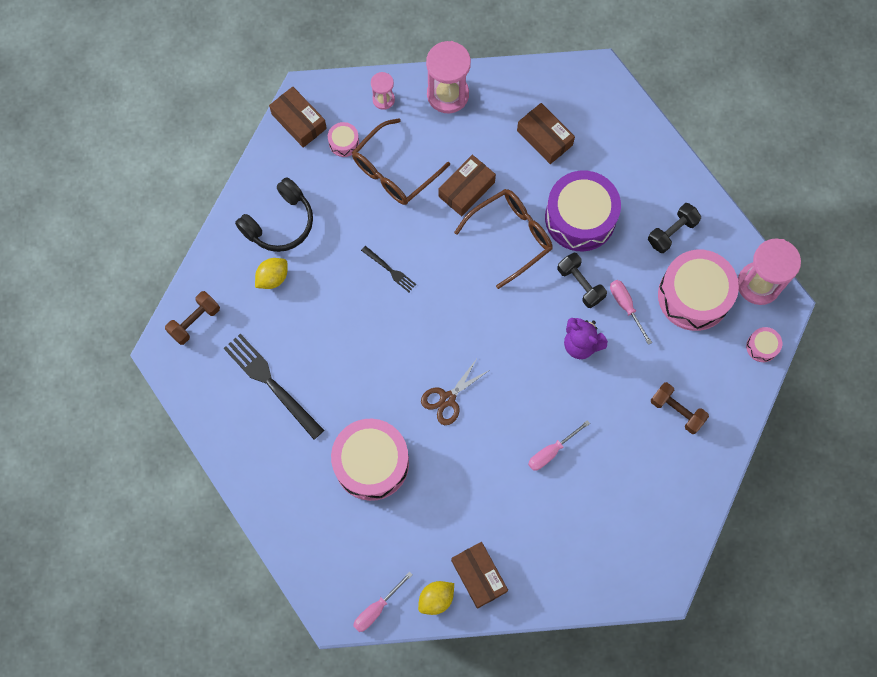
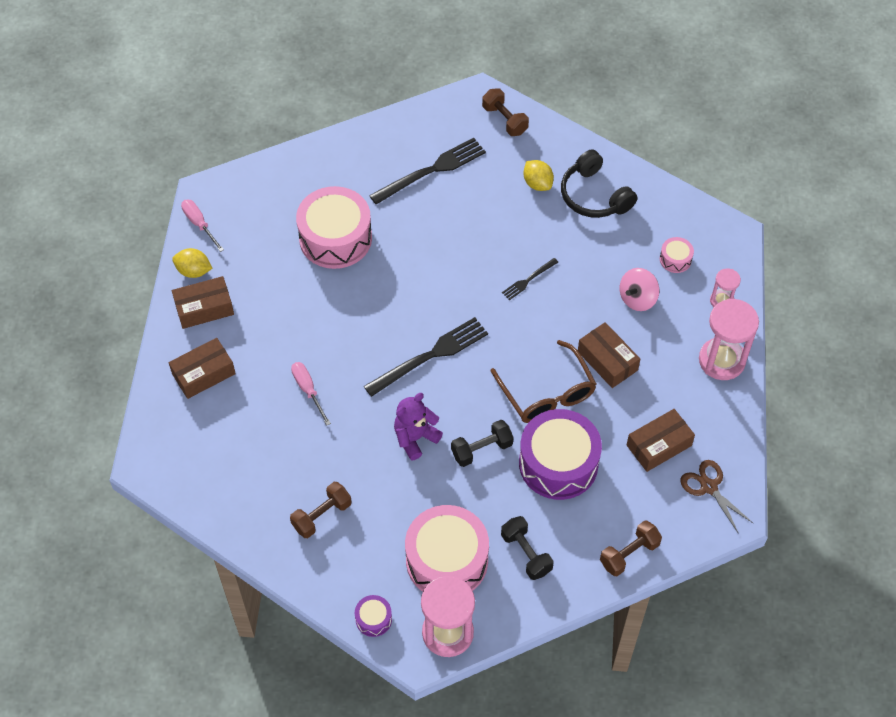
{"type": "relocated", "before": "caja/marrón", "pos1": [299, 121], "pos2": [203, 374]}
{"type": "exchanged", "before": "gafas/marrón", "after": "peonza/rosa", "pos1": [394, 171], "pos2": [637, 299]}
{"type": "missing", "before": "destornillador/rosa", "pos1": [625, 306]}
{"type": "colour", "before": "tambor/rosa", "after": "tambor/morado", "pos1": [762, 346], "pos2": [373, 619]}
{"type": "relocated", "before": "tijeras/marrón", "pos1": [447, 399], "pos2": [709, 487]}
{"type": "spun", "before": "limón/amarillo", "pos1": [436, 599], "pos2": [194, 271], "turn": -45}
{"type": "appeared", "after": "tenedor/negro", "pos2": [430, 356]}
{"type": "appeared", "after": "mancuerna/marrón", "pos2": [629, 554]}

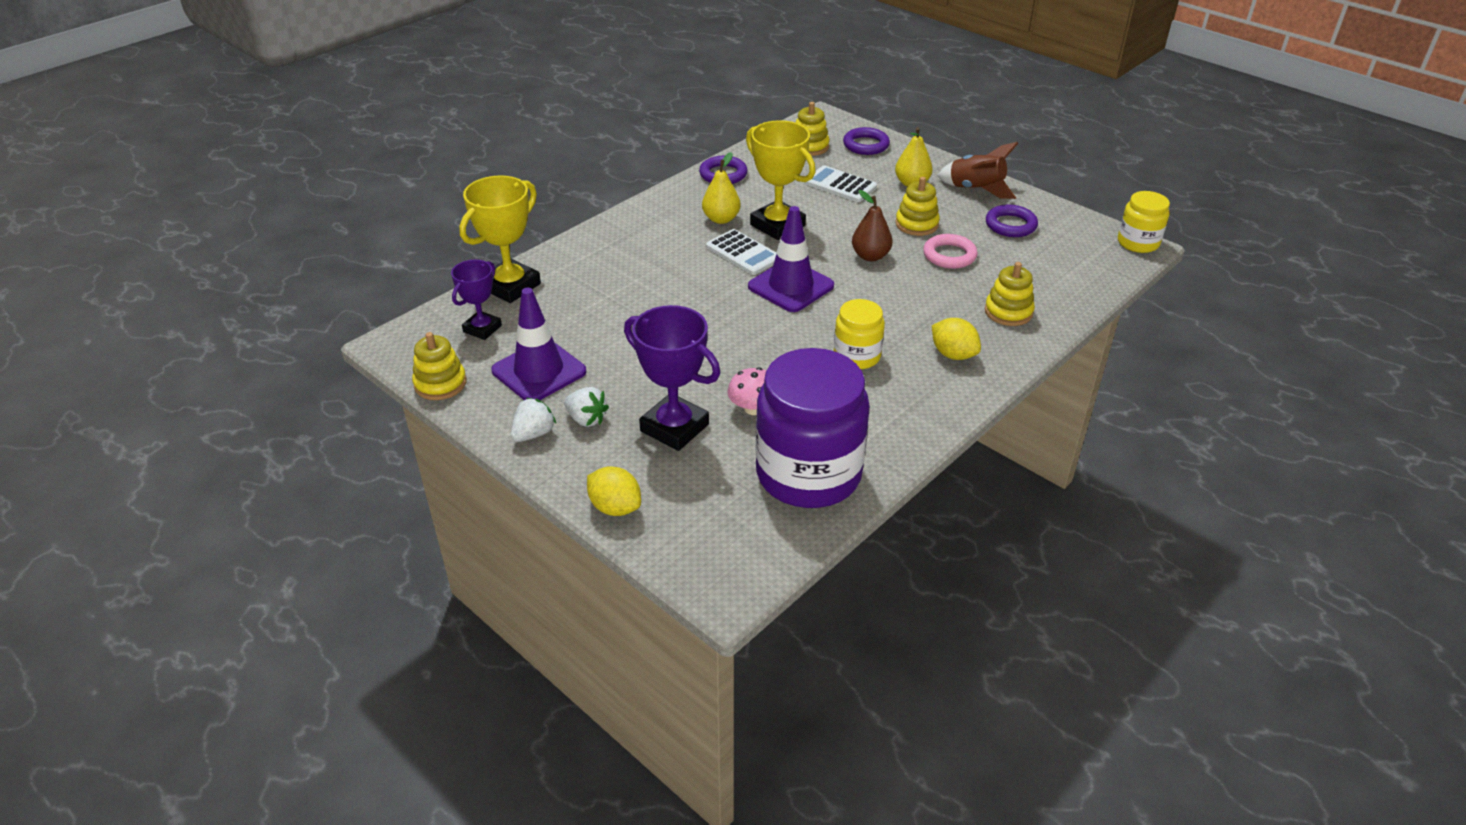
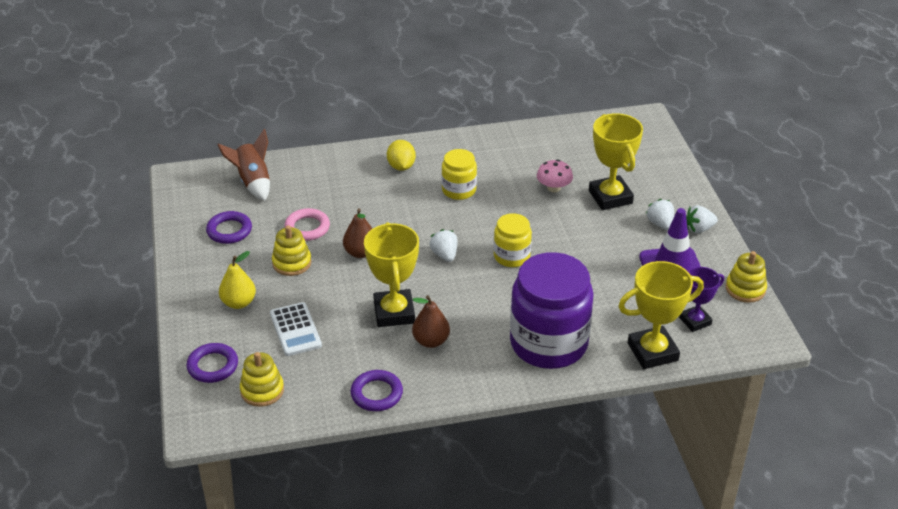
{"type": "relocated", "before": "cohete/marrón", "pos1": [976, 189], "pos2": [253, 182]}
{"type": "colour", "before": "pera/amarillo", "after": "pera/marrón", "pos1": [721, 219], "pos2": [431, 341]}
{"type": "relocated", "before": "tarro/amarillo", "pos1": [1138, 243], "pos2": [511, 256]}
{"type": "exchanged", "before": "cono de tráfico/morado", "after": "fresa/blanco", "pos1": [791, 286], "pos2": [444, 255]}
{"type": "missing", "before": "calculadora/blanco", "pos1": [743, 253]}
{"type": "missing", "before": "juguete apilable/amarillo", "pos1": [1008, 312]}
{"type": "colour", "before": "trofeo/morado", "after": "trofeo/amarillo", "pos1": [674, 428], "pos2": [610, 197]}
{"type": "relocated", "before": "tarro/morado", "pos1": [808, 474], "pos2": [548, 343]}
{"type": "missing", "before": "limón/amarillo", "pos1": [615, 507]}

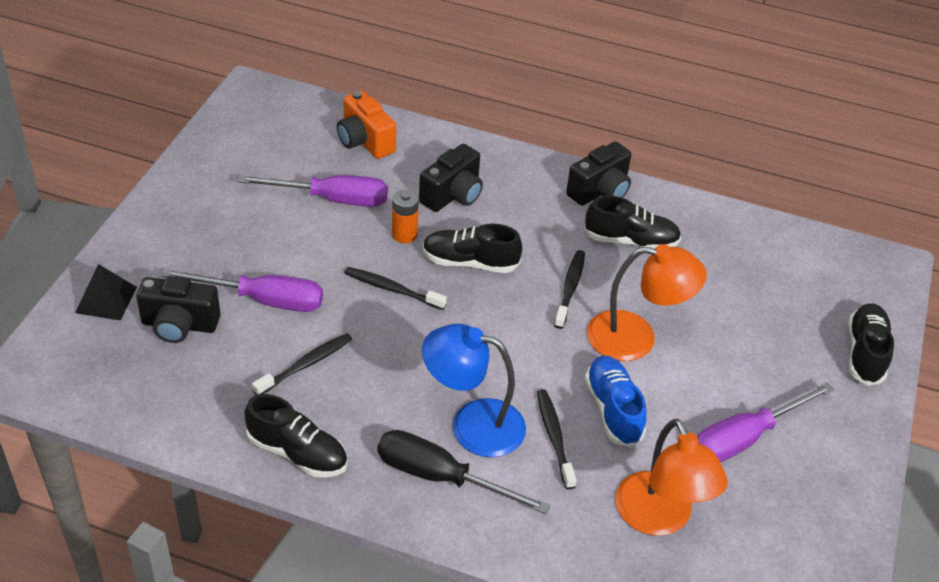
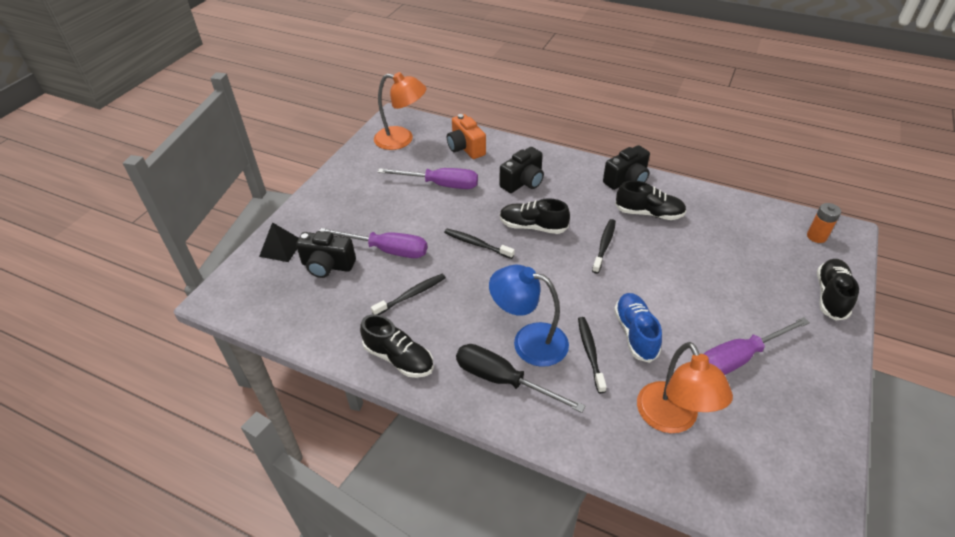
{"type": "relocated", "before": "pila/naranja", "pos1": [404, 234], "pos2": [816, 236]}
{"type": "relocated", "before": "lámpara/naranja", "pos1": [636, 338], "pos2": [402, 140]}

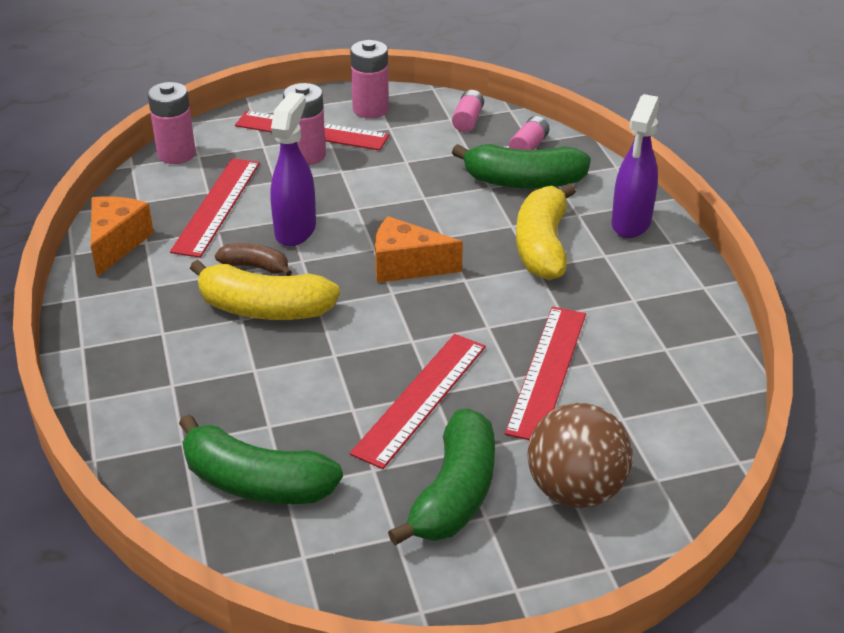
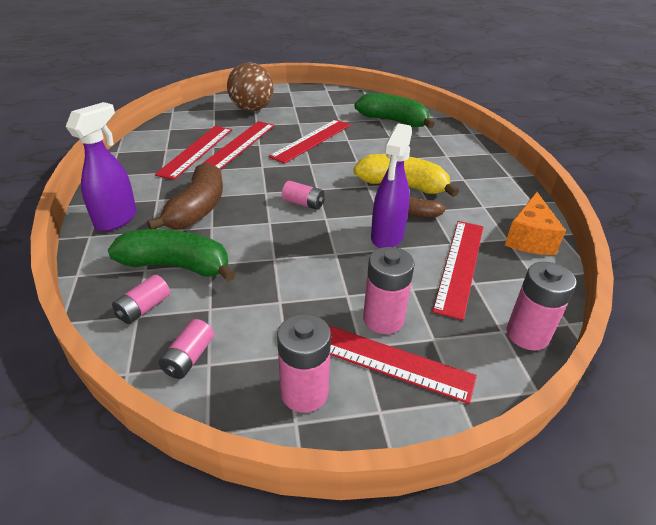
{"type": "colour", "before": "plátano/amarillo", "after": "plátano/marrón", "pos1": [542, 246], "pos2": [198, 209]}
{"type": "exchanged", "before": "queso/naranja", "after": "pila/rosa", "pos1": [406, 266], "pos2": [303, 203]}
{"type": "missing", "before": "plátano/verde", "pos1": [455, 493]}
{"type": "appeared", "after": "regla/rojo", "pos2": [196, 151]}

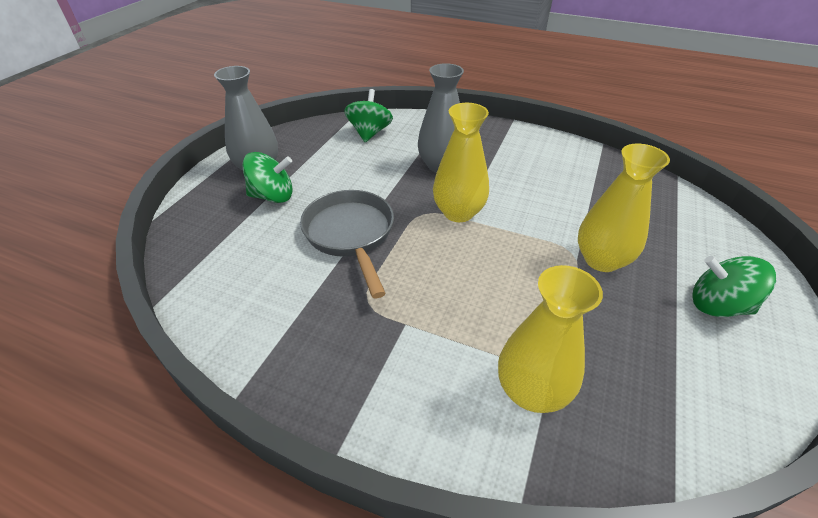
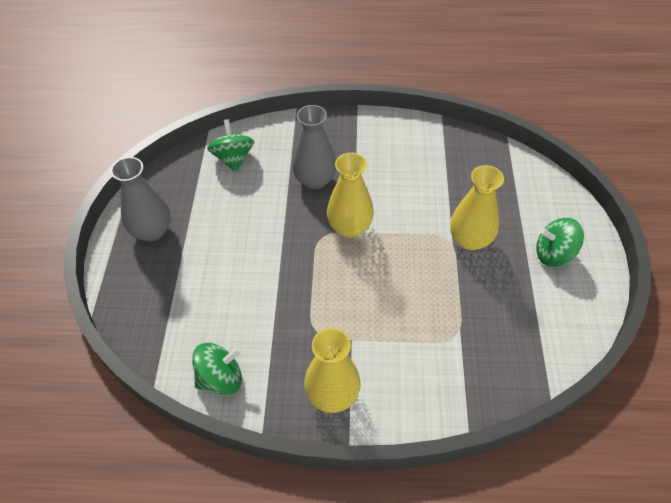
{"type": "relocated", "before": "peonza/verde", "pos1": [272, 196], "pos2": [220, 378]}
{"type": "missing", "before": "sartén/gris", "pos1": [350, 235]}
{"type": "relocated", "before": "florero/amarillo", "pos1": [531, 391], "pos2": [332, 395]}

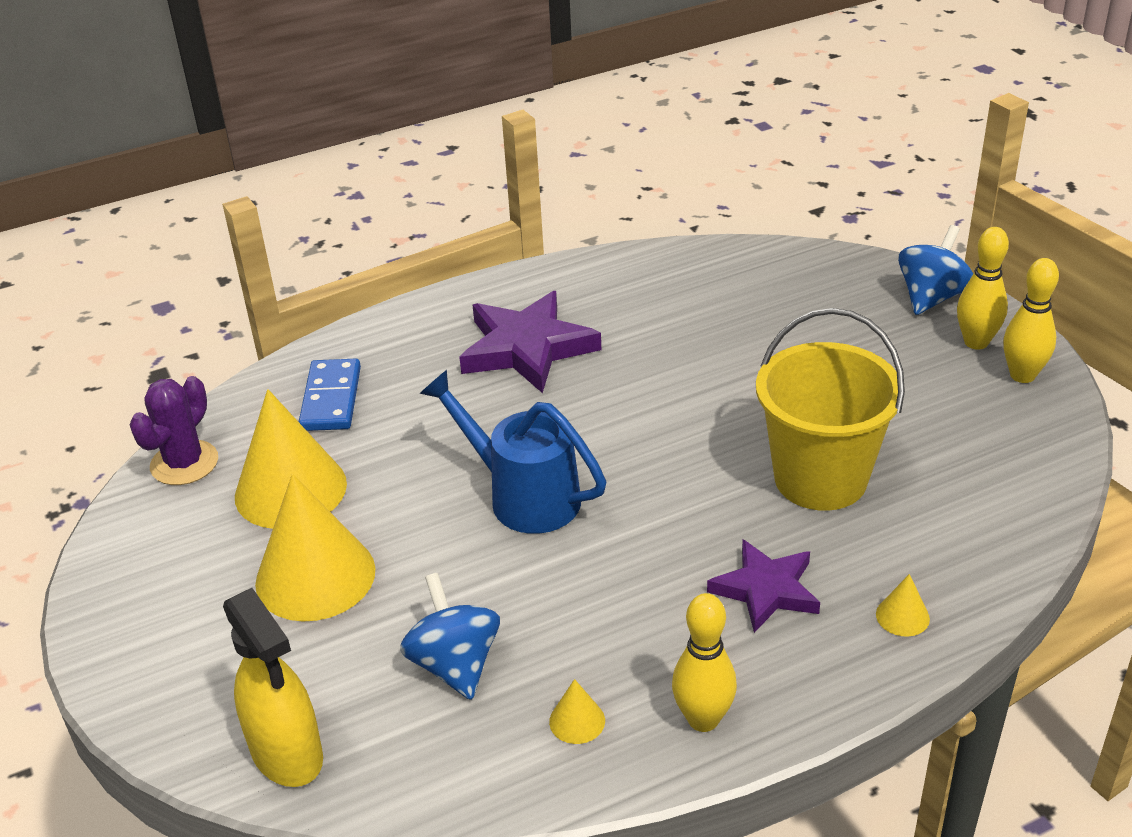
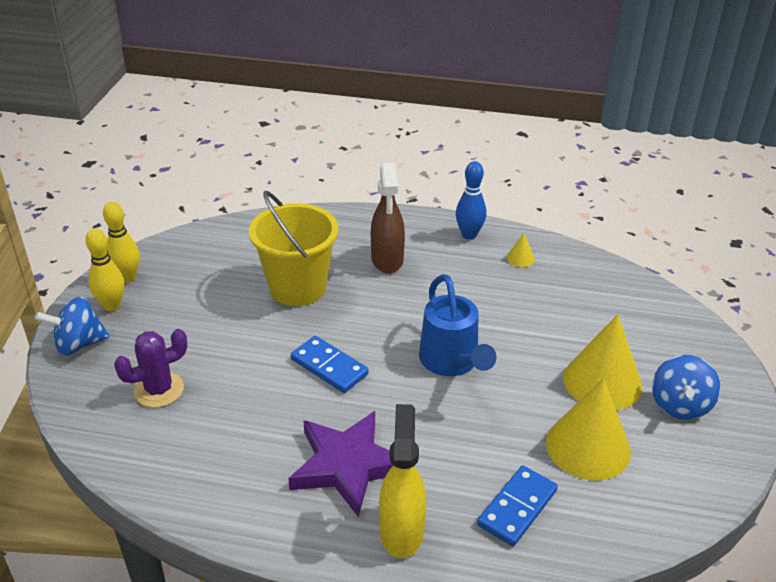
{"type": "relocated", "before": "cactus/morado", "pos1": [184, 463], "pos2": [159, 390]}
{"type": "exchanged", "before": "estrella/morado", "after": "pulverizador/marrón", "pos1": [766, 589], "pos2": [387, 260]}
{"type": "relocated", "before": "peonza/azul", "pos1": [455, 664], "pos2": [680, 405]}
{"type": "missing", "before": "cono/amarillo", "pos1": [902, 616]}
{"type": "relocated", "before": "pulverizador/amarillo", "pos1": [287, 754], "pos2": [401, 530]}
{"type": "colour", "before": "bolo/amarillo", "after": "bolo/azul", "pos1": [703, 719], "pos2": [469, 235]}
{"type": "appeared", "after": "ficha de dominó/azul", "pos2": [329, 367]}

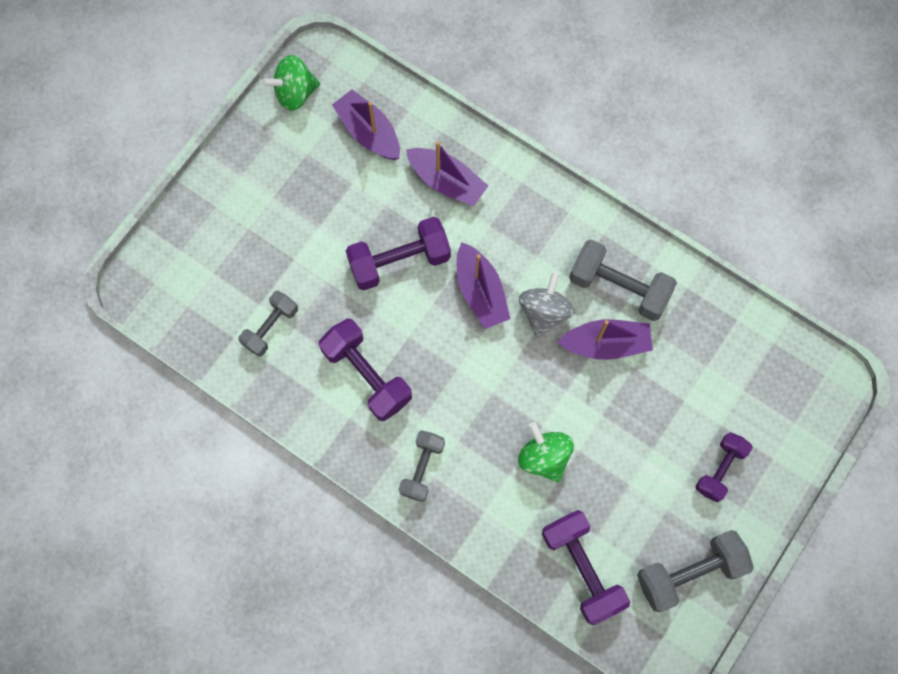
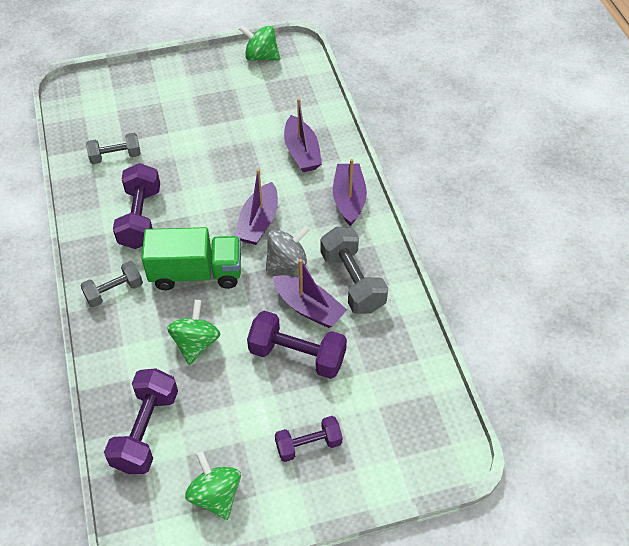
{"type": "relocated", "before": "barco/morado", "pos1": [368, 132], "pos2": [349, 199]}
{"type": "relocated", "before": "mancuerna/morado", "pos1": [399, 261], "pos2": [297, 355]}
{"type": "exchanged", "before": "mancuerna/gris", "after": "peonza/verde", "pos1": [689, 572], "pos2": [215, 495]}
{"type": "appeared", "after": "camión/verde", "pos2": [196, 273]}

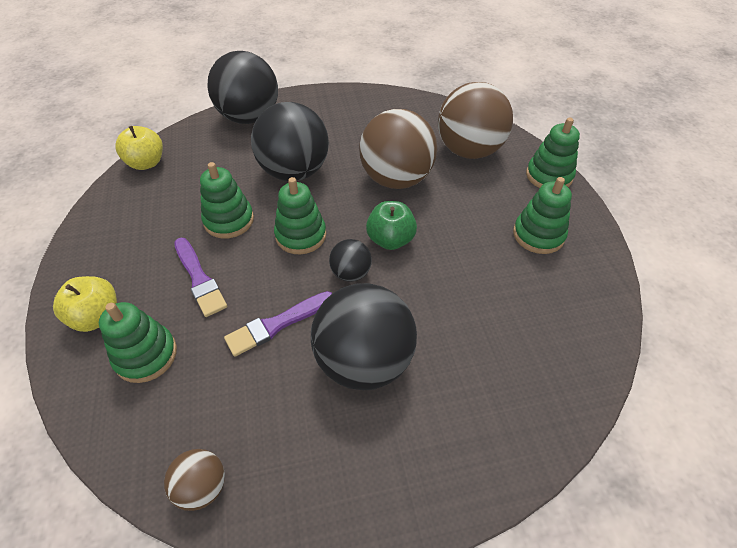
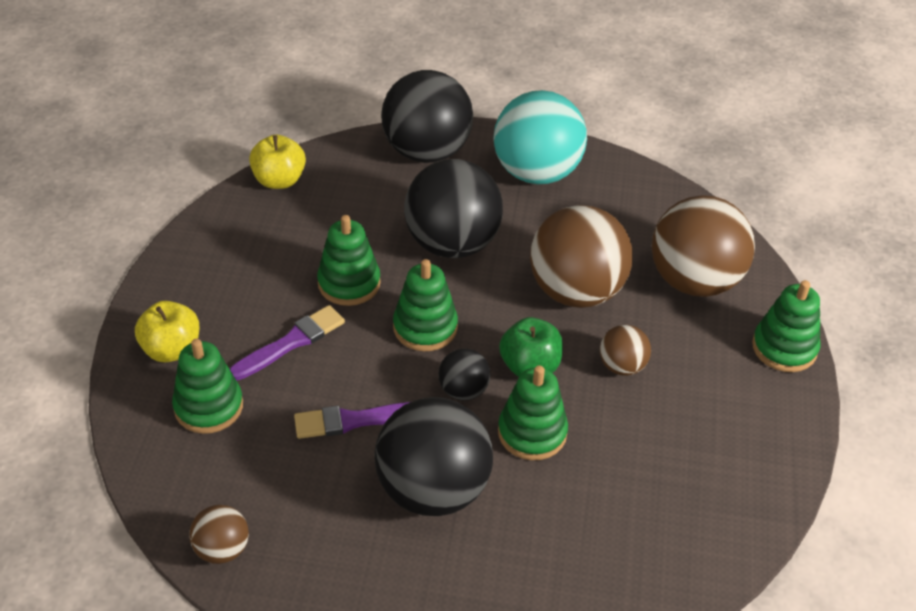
{"type": "relocated", "before": "juguete apilable/verde", "pos1": [538, 235], "pos2": [532, 433]}
{"type": "spun", "before": "pincel/morado", "pos1": [199, 279], "pos2": [291, 342], "turn": -120}
{"type": "appeared", "after": "pelota/turquesa", "pos2": [536, 172]}
{"type": "appeared", "after": "pelota/marrón", "pos2": [622, 366]}

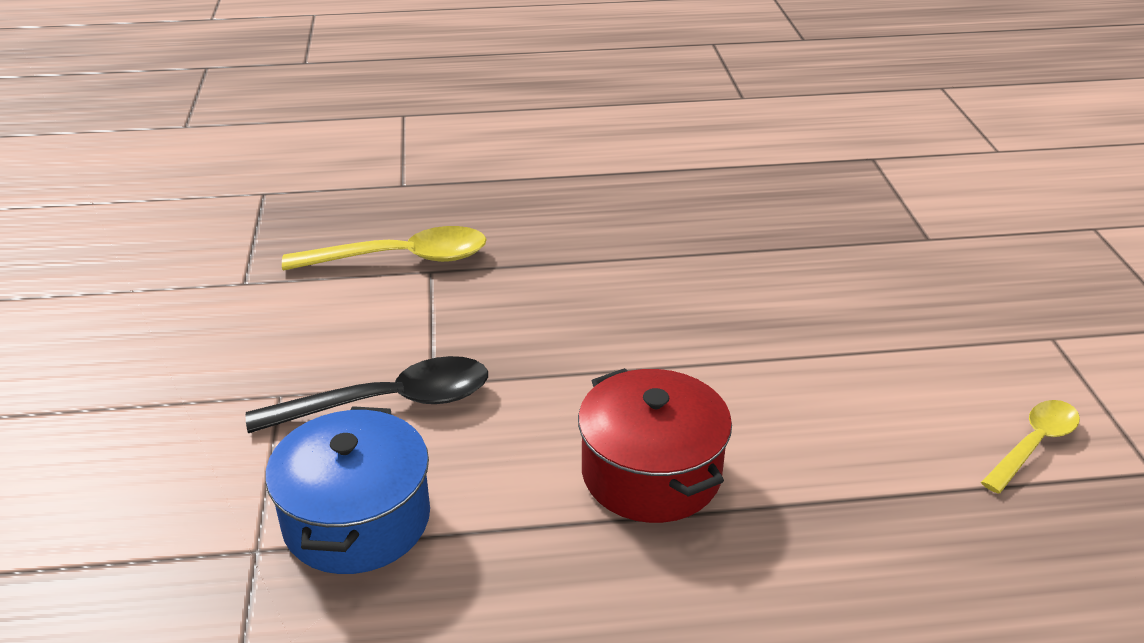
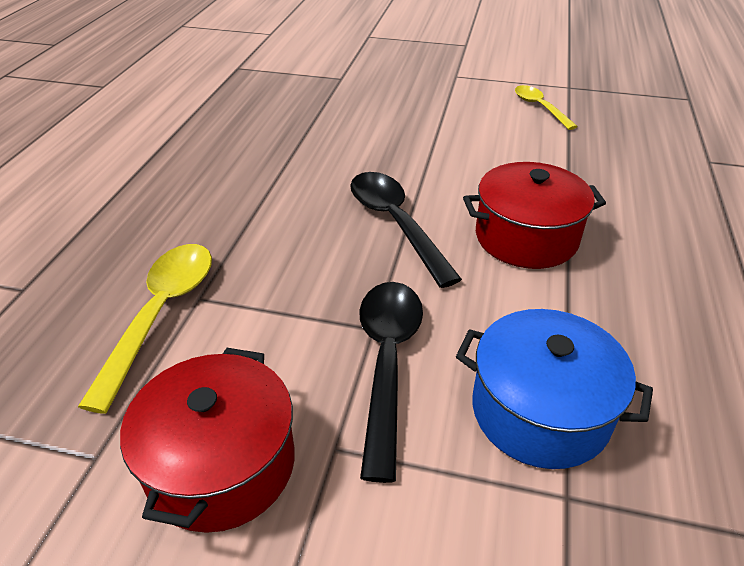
{"type": "appeared", "after": "cuchara/negro", "pos2": [396, 224]}
{"type": "appeared", "after": "olla/rojo", "pos2": [221, 464]}

